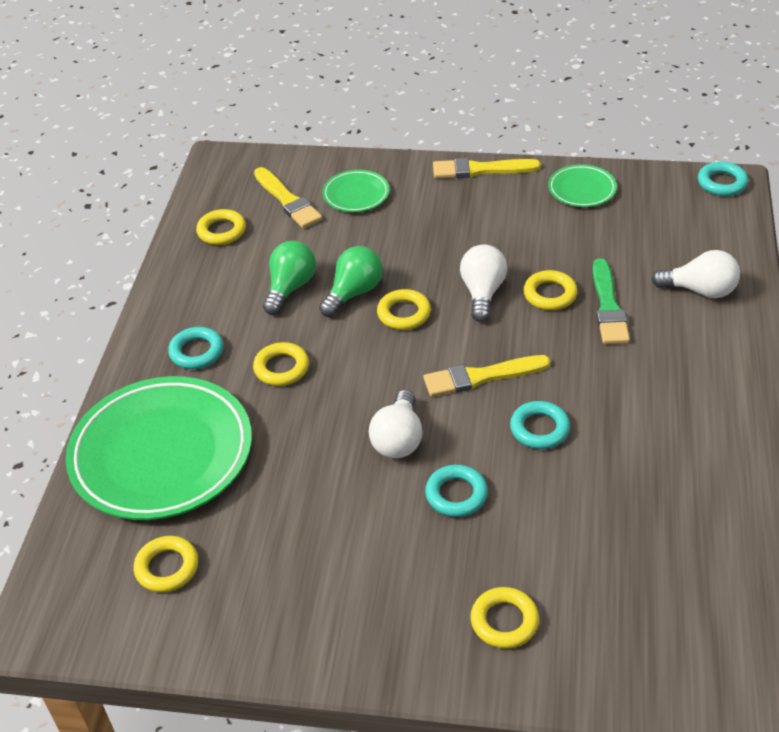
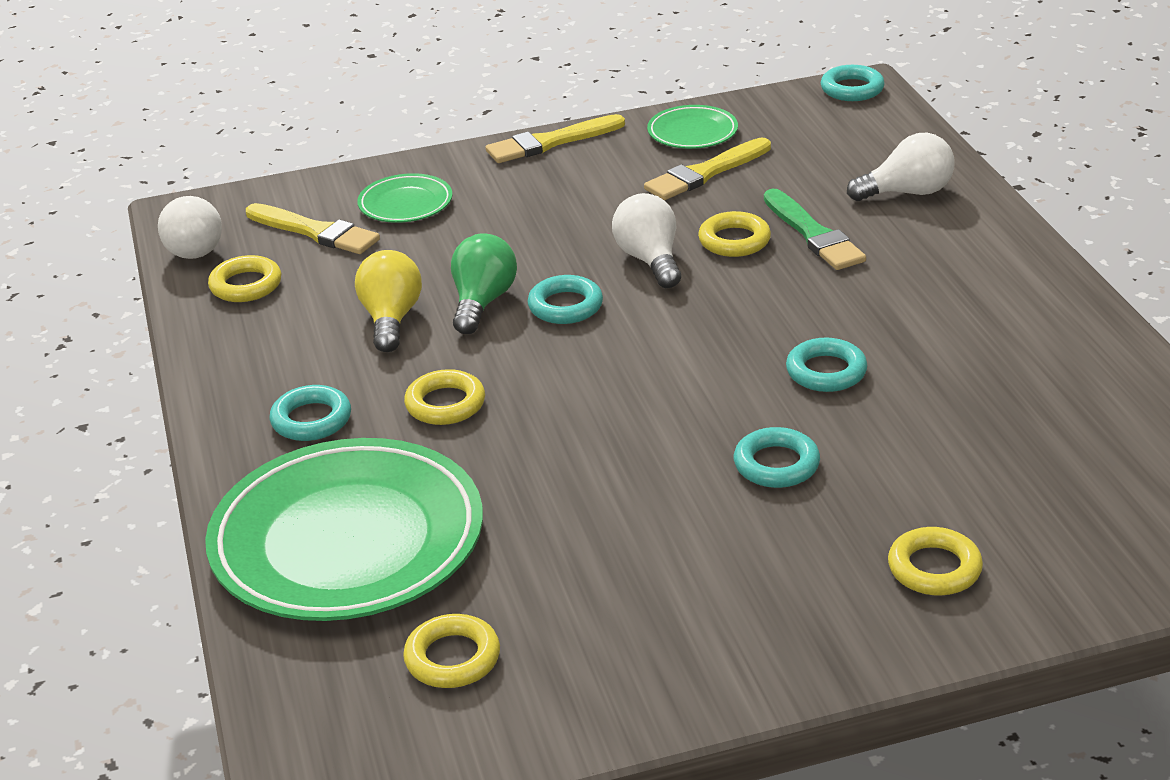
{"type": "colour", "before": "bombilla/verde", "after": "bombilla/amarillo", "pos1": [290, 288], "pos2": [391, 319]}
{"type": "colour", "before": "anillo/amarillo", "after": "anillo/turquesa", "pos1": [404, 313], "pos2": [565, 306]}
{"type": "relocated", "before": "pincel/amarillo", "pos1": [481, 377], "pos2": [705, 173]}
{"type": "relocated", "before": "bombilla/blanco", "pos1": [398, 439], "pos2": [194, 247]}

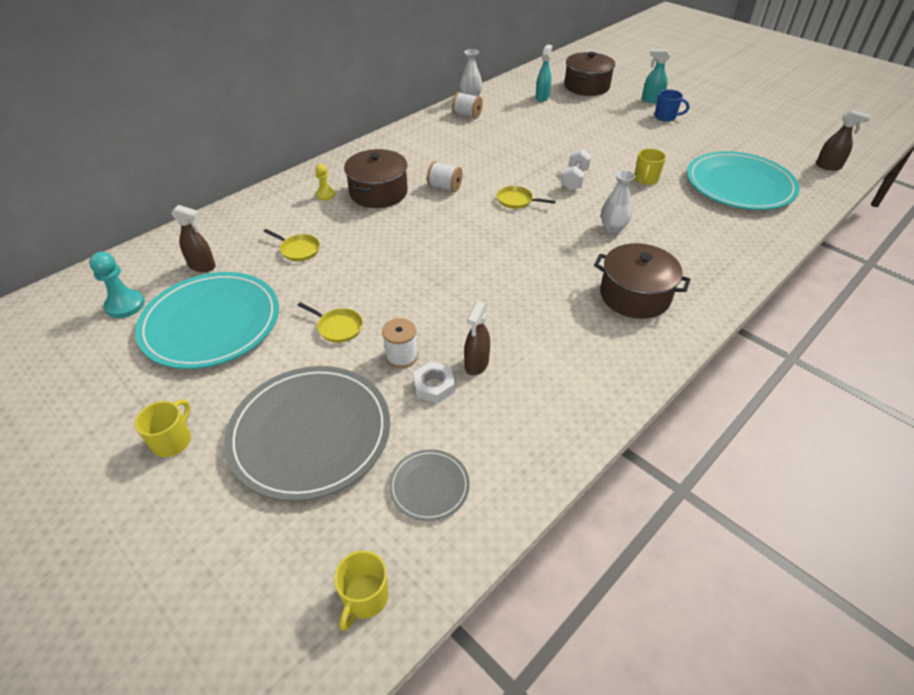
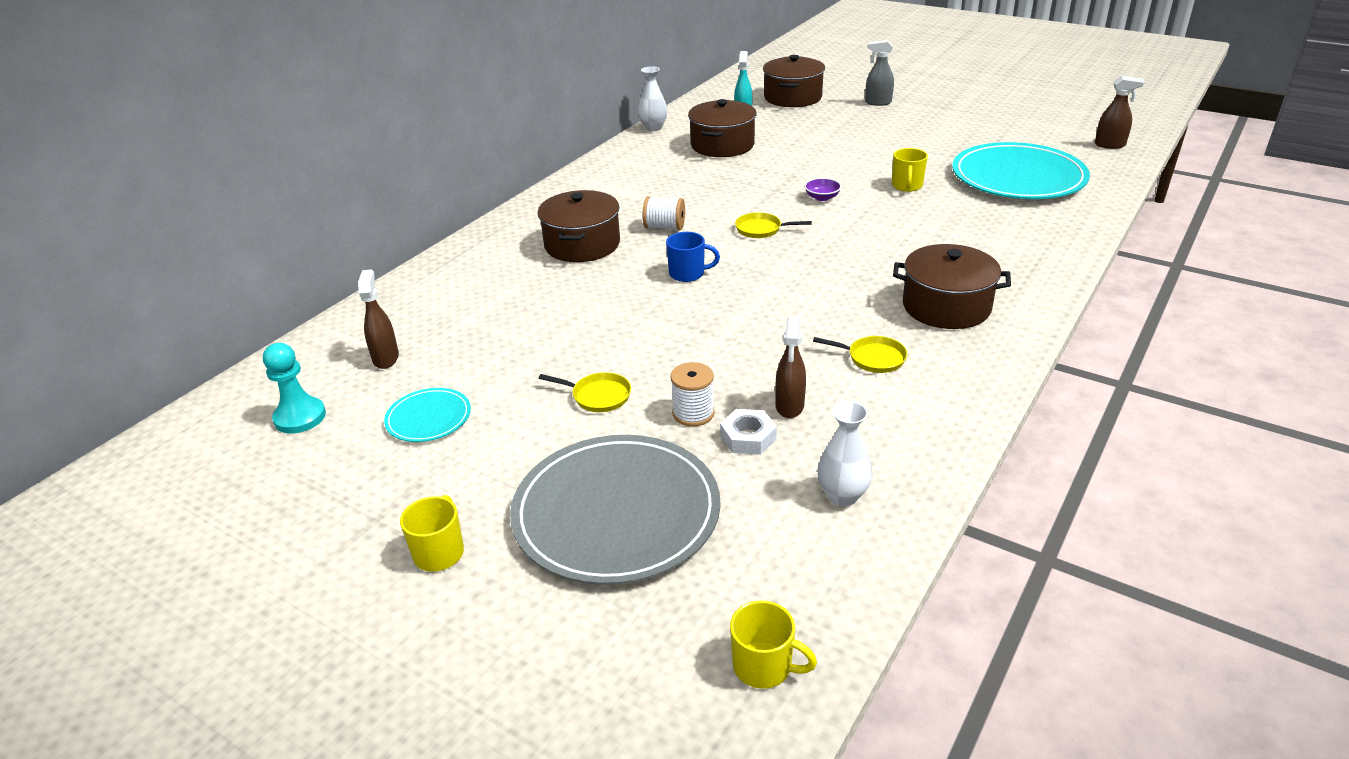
{"type": "colour", "before": "pulverizador/turquesa", "after": "pulverizador/gris", "pos1": [651, 100], "pos2": [877, 102]}
{"type": "relocated", "before": "taza/azul", "pos1": [666, 117], "pos2": [688, 274]}
{"type": "missing", "before": "carrete/blanco", "pos1": [467, 115]}
{"type": "exchanged", "before": "mancuerna/blanco", "after": "cuenco/morado", "pos1": [574, 179], "pos2": [822, 197]}
{"type": "missing", "before": "peón/amarillo", "pos1": [325, 195]}
{"type": "relocated", "before": "florero/blanco", "pos1": [613, 228], "pos2": [842, 495]}
{"type": "spun", "before": "pulverizador/marrón", "pos1": [202, 266], "pos2": [386, 358], "turn": -105}
{"type": "relocated", "before": "sartén/amarillo", "pos1": [298, 250], "pos2": [873, 358]}
{"type": "size", "before": "plato/turquesa", "pos1": [211, 323], "pos2": [428, 418], "scale": 0.47}
{"type": "missing", "before": "plato/gris", "pos1": [429, 486]}
{"type": "spun", "before": "taza/amarillo", "pos1": [365, 597], "pos2": [764, 666], "turn": -75}
{"type": "appeared", "after": "olla/marrón", "pos2": [722, 145]}

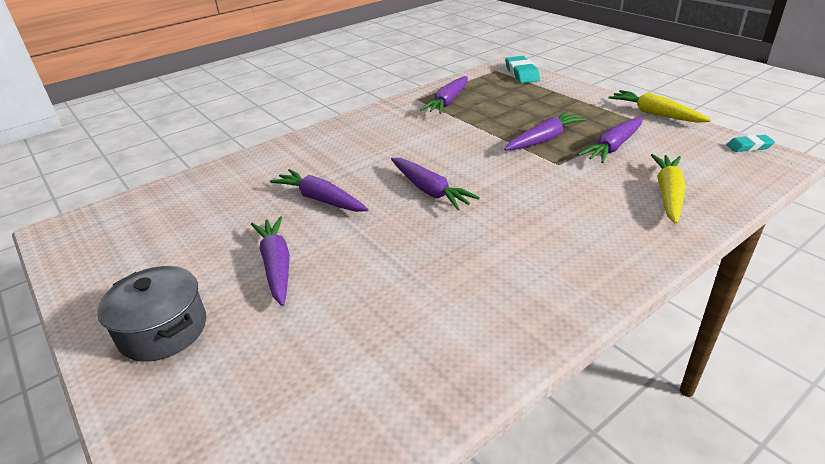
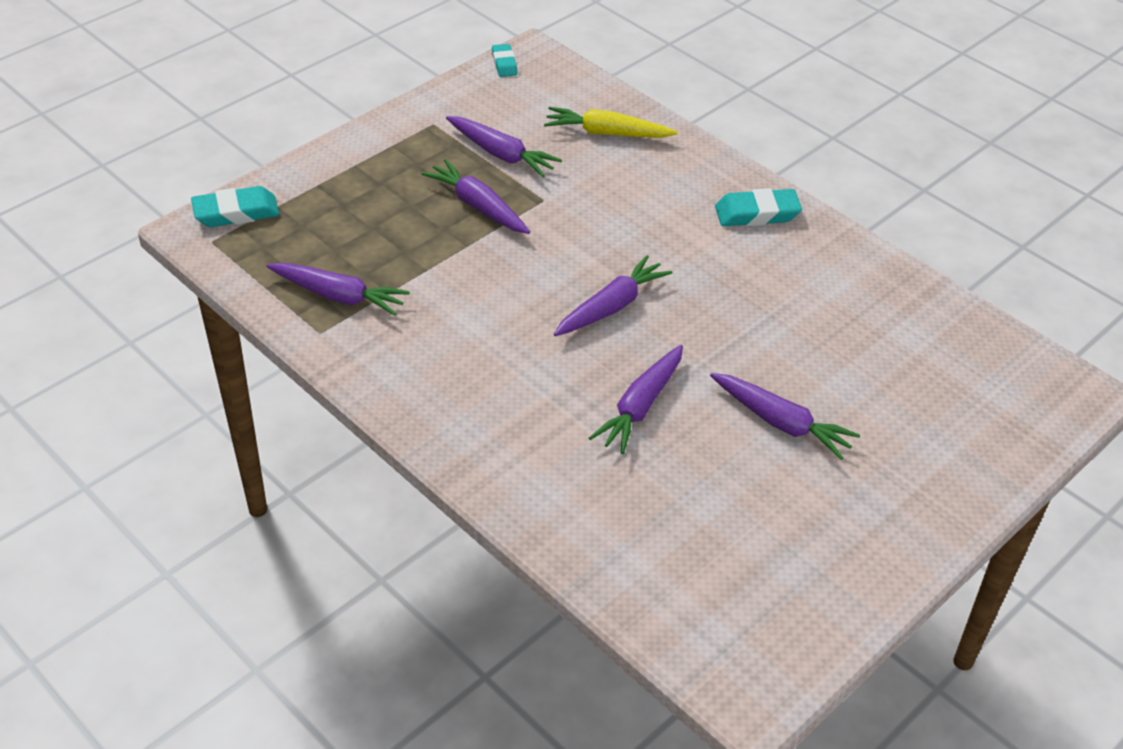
{"type": "missing", "before": "zanahoria/amarillo", "pos1": [655, 114]}
{"type": "spun", "before": "zanahoria/morado", "pos1": [276, 266], "pos2": [780, 422], "turn": -120}
{"type": "missing", "before": "olla/gris", "pos1": [163, 330]}
{"type": "appeared", "after": "goma de borrar/turquesa", "pos2": [757, 214]}

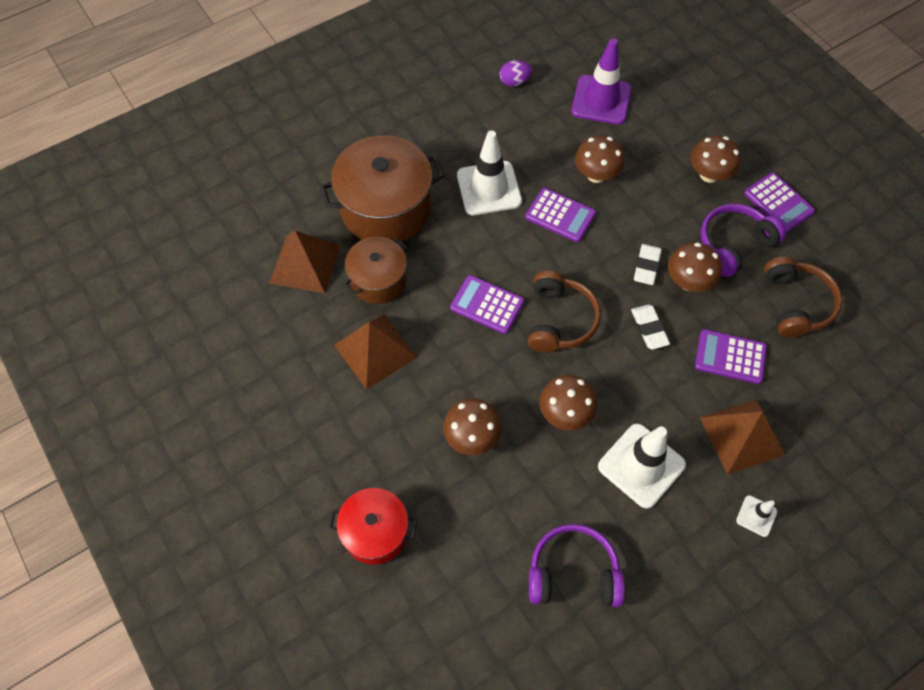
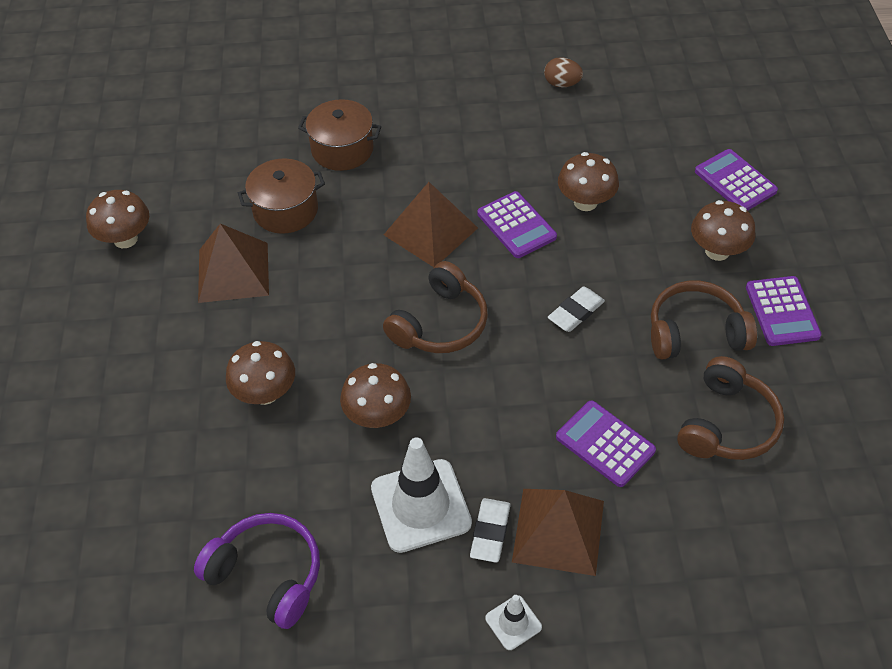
{"type": "missing", "before": "cono de tráfico/morado", "pos1": [601, 100]}
{"type": "colour", "before": "huevo/morado", "after": "huevo/marrón", "pos1": [514, 82], "pos2": [562, 84]}
{"type": "missing", "before": "cono de tráfico/blanco", "pos1": [489, 188]}
{"type": "size", "before": "olla/marrón", "pos1": [386, 208], "pos2": [342, 149], "scale": 0.6}
{"type": "colour", "before": "auriculares/morado", "after": "auriculares/marrón", "pos1": [733, 244], "pos2": [695, 332]}
{"type": "relocated", "before": "pirámide/marrón", "pos1": [305, 264], "pos2": [430, 231]}
{"type": "relocated", "before": "seta/marrón", "pos1": [688, 281], "pos2": [125, 239]}
{"type": "relocated", "before": "calculadora/morado", "pos1": [487, 305], "pos2": [735, 181]}
{"type": "relocated", "before": "goma de borrar/blanco", "pos1": [649, 328], "pos2": [490, 532]}
{"type": "missing", "before": "olla/rojo", "pos1": [375, 532]}

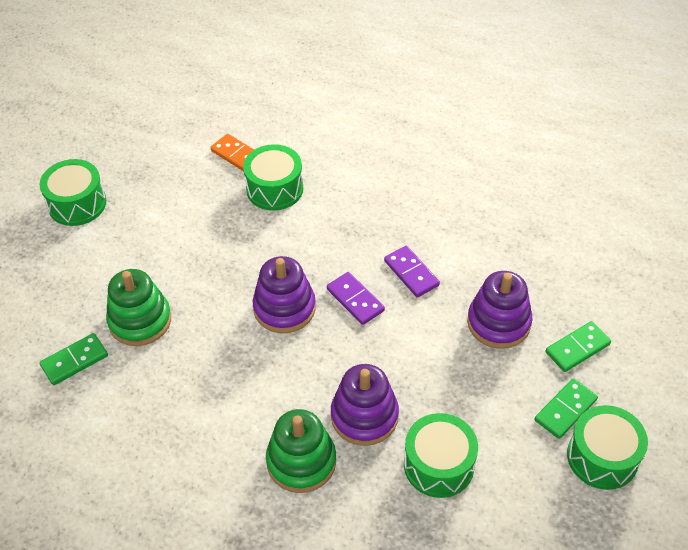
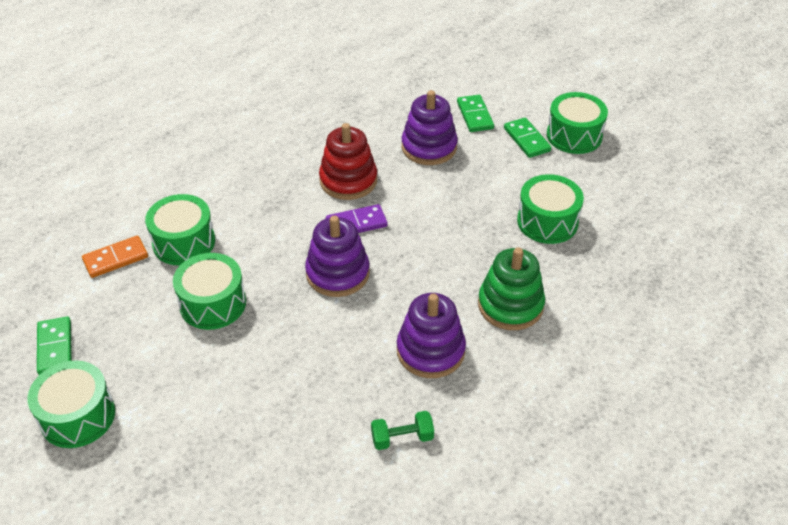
{"type": "exchanged", "before": "ficha de dominó/morado", "after": "juguete apilable/rojo", "pos1": [411, 273], "pos2": [348, 180]}
{"type": "missing", "before": "juguete apilable/verde", "pos1": [140, 320]}
{"type": "relocated", "before": "ficha de dominó/verde", "pos1": [74, 360], "pos2": [55, 347]}
{"type": "relocated", "before": "juguete apilable/morado", "pos1": [364, 416], "pos2": [430, 351]}
{"type": "appeared", "after": "tambor/verde", "pos2": [213, 303]}
{"type": "appeared", "after": "mancuerna/verde", "pos2": [402, 438]}

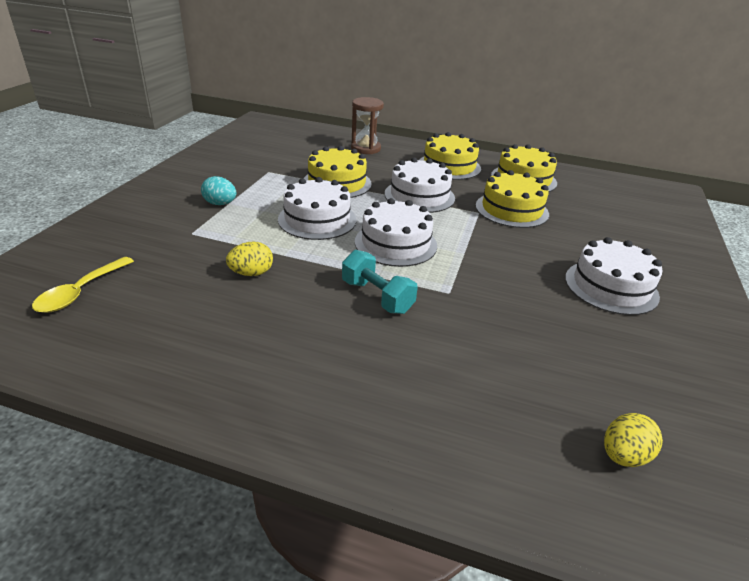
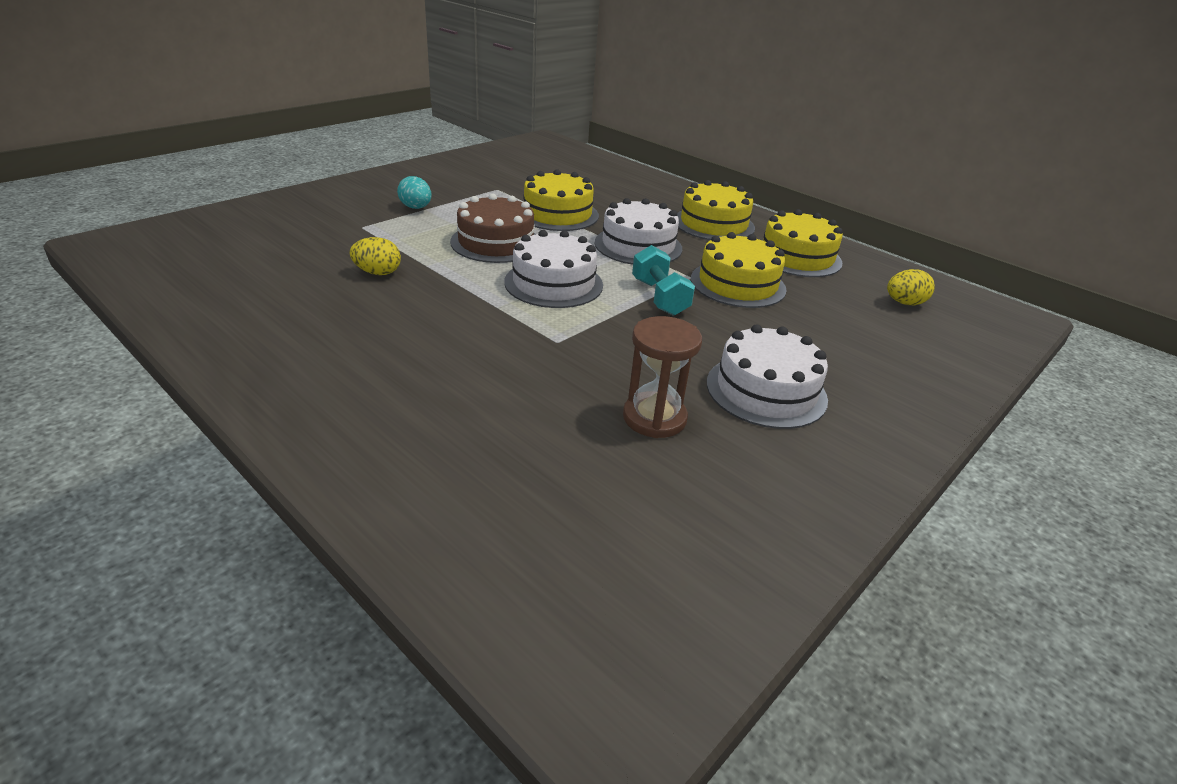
{"type": "relocated", "before": "reloj de arena/marrón", "pos1": [365, 148], "pos2": [654, 418]}
{"type": "colour", "before": "tarta/blanco", "after": "tarta/marrón", "pos1": [317, 219], "pos2": [496, 242]}
{"type": "relocated", "before": "mancuerna/turquesa", "pos1": [377, 297], "pos2": [659, 297]}
{"type": "missing", "before": "cuchara/amarillo", "pos1": [80, 292]}
{"type": "relocated", "before": "huevo/amarillo", "pos1": [623, 456], "pos2": [904, 303]}

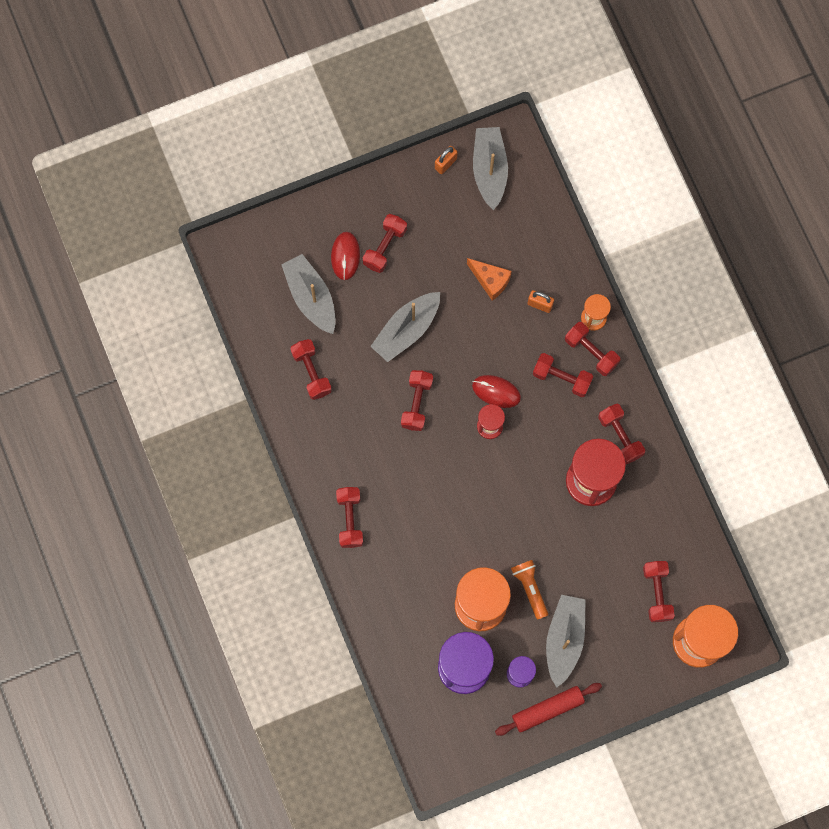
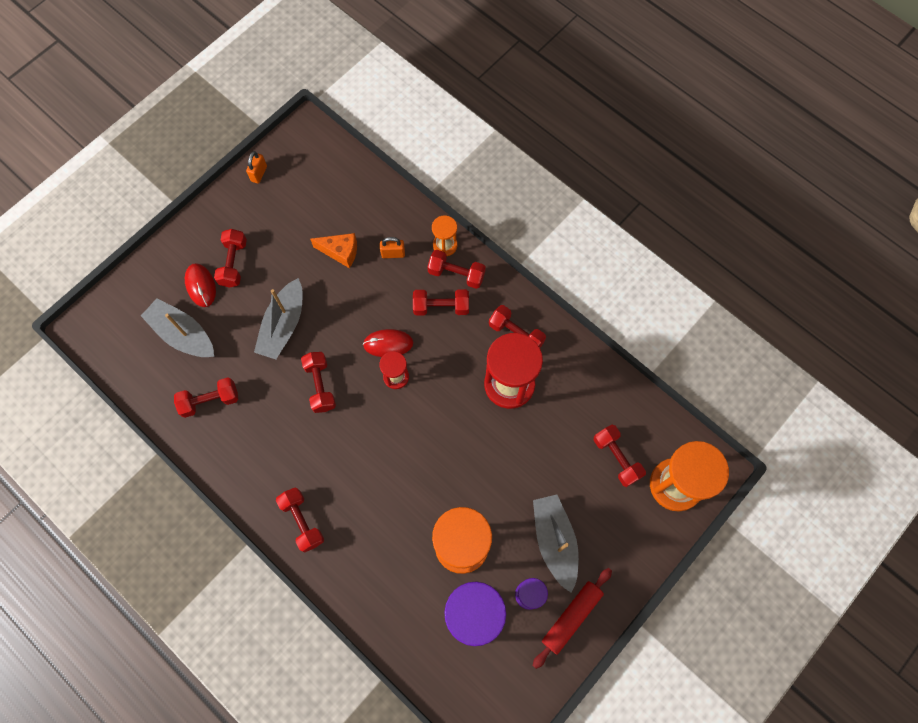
{"type": "missing", "before": "barco/gris", "pos1": [489, 170]}
{"type": "spun", "before": "mancuerna/rojo", "pos1": [311, 372], "pos2": [210, 401], "turn": -60}
{"type": "missing", "before": "lámpara de mano/naranja", "pos1": [530, 588]}

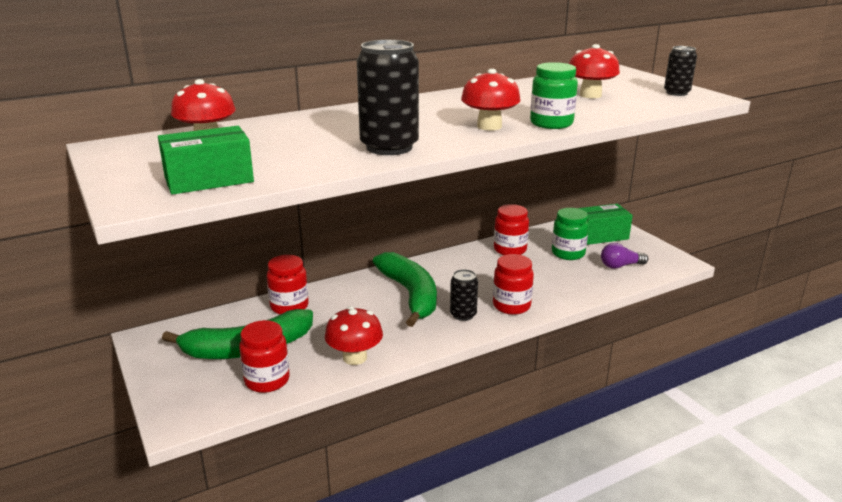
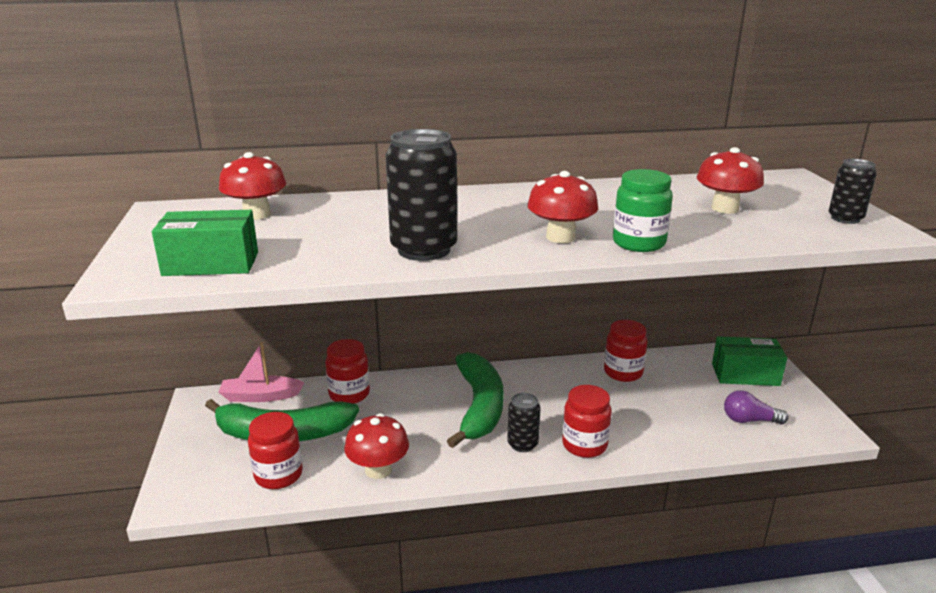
{"type": "missing", "before": "tarro/verde", "pos1": [568, 253]}
{"type": "appeared", "after": "barco/rosa", "pos2": [260, 396]}

